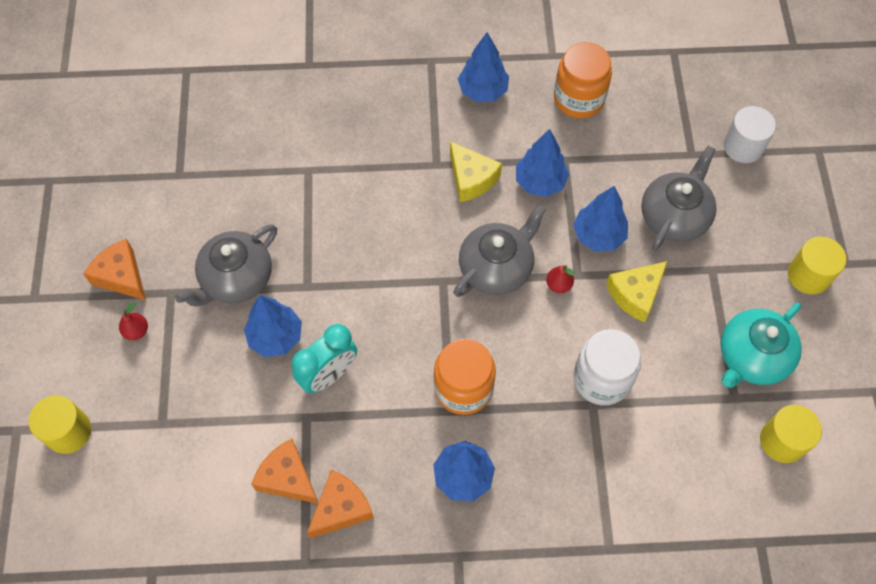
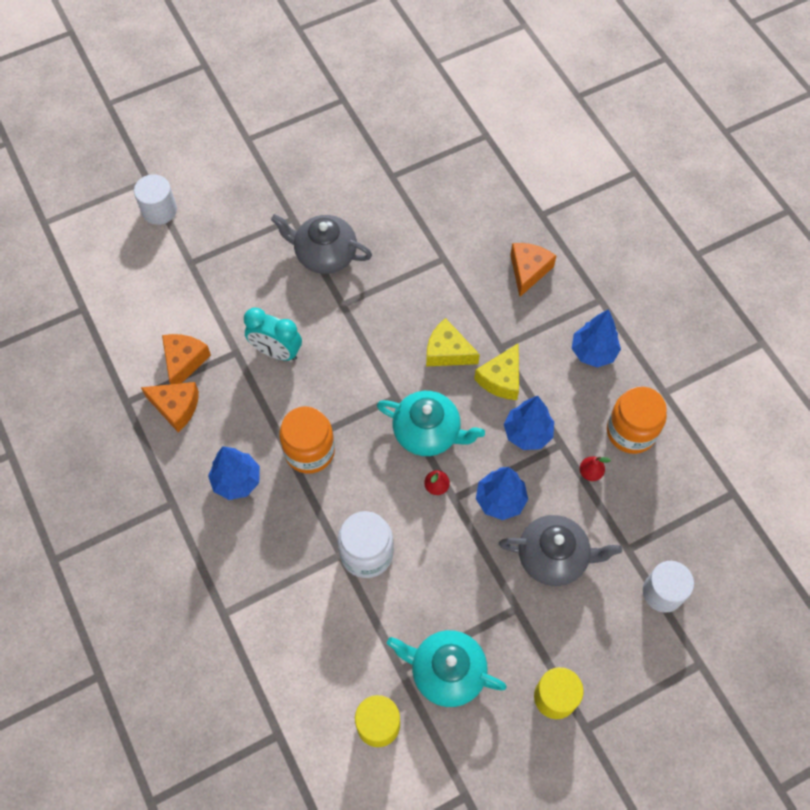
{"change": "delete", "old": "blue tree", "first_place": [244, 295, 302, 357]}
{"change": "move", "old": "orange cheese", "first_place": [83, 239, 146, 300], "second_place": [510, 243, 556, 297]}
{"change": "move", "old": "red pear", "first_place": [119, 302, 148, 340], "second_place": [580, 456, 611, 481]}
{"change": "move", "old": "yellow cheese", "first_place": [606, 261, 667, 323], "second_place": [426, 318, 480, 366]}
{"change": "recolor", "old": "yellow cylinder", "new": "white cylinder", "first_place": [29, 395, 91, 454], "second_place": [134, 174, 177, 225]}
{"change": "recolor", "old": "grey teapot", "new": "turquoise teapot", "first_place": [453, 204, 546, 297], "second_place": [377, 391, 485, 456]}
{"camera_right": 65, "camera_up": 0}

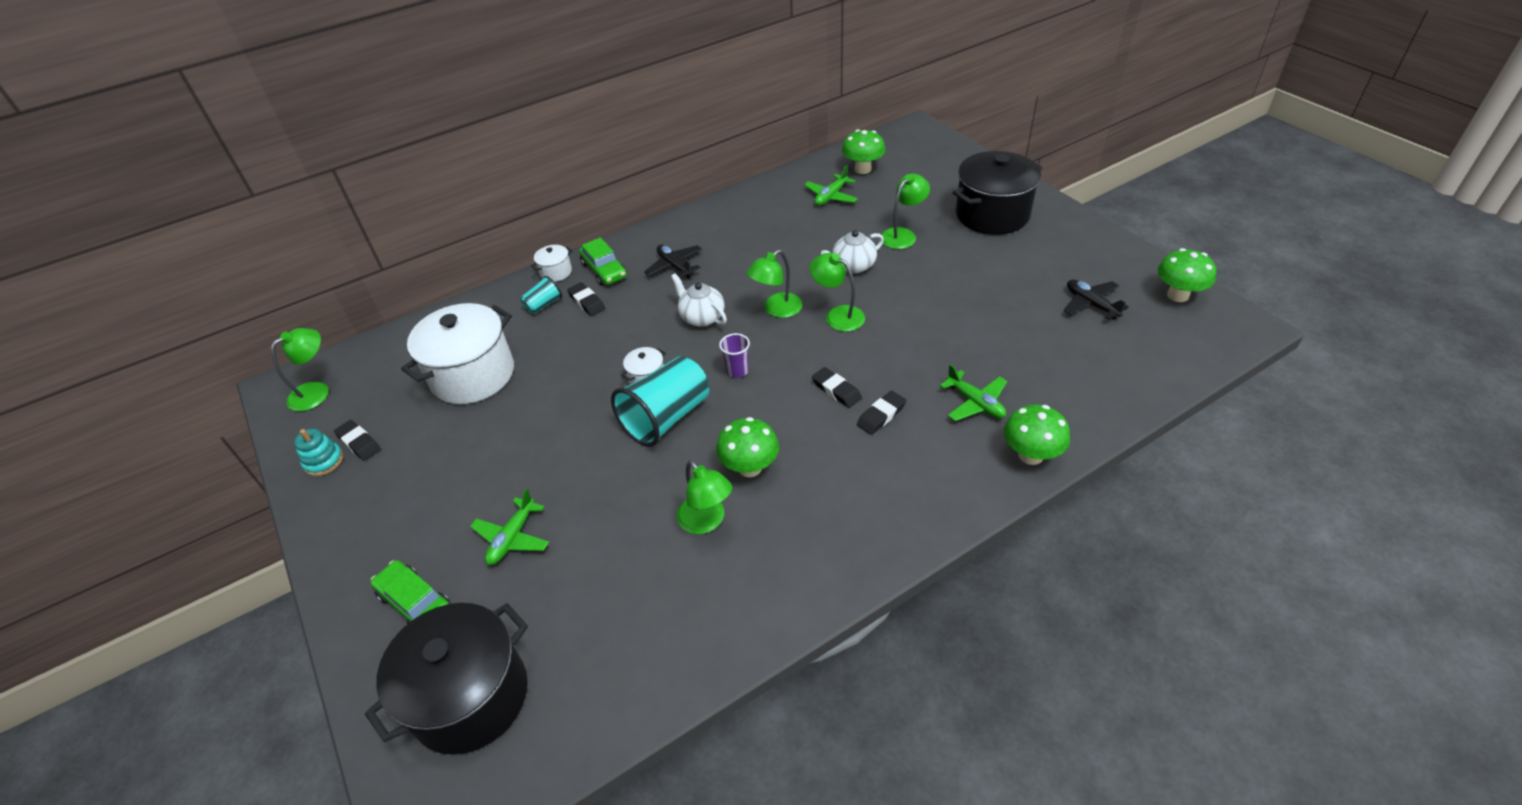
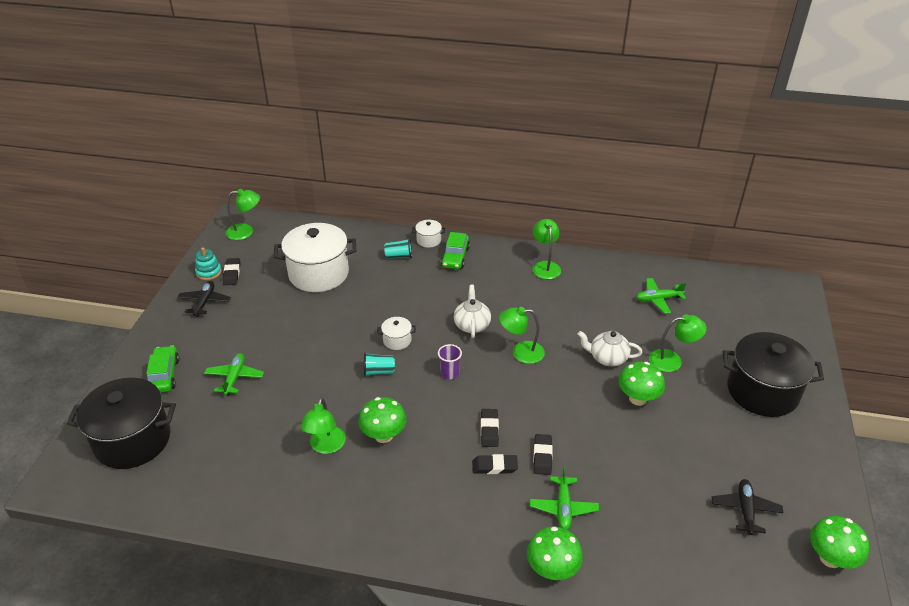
{"change": "move", "old": "black eraser", "first_place": [567, 282, 605, 316], "second_place": [533, 434, 553, 475]}
{"change": "move", "old": "black plane", "first_place": [644, 245, 702, 279], "second_place": [177, 281, 231, 317]}
{"change": "move", "old": "green lamp", "first_place": [810, 253, 865, 332], "second_place": [533, 219, 561, 279]}
{"change": "move", "old": "green mushroom", "first_place": [842, 129, 885, 174], "second_place": [618, 362, 665, 406]}
{"change": "rotate", "old": "green plane", "first_place": [470, 488, 549, 565], "second_place": [204, 353, 264, 396], "degrees": 120}
{"change": "resize", "old": "turquoise cup", "first_place": [611, 356, 709, 447], "second_place": [364, 353, 395, 377], "factor": 0.48}
{"camera_right": 40, "camera_up": -5}

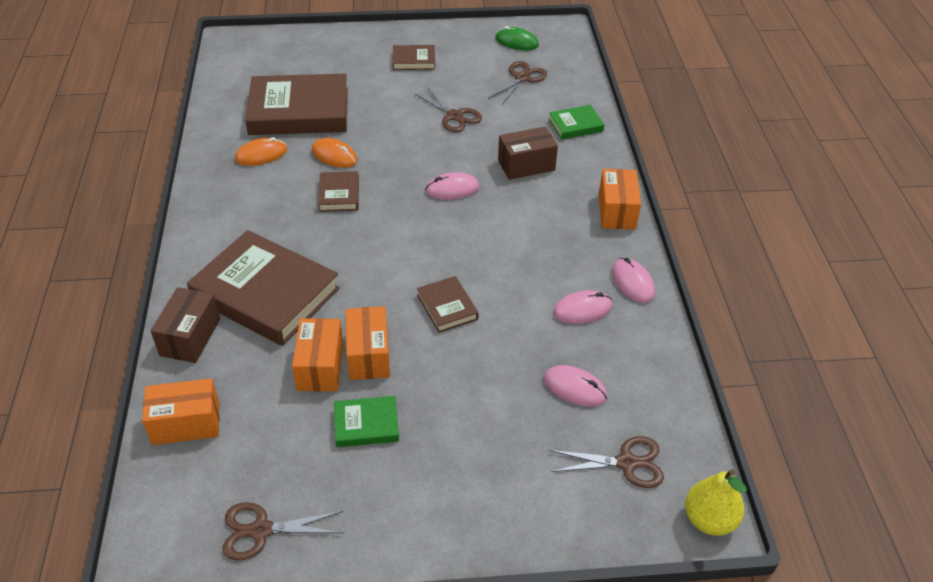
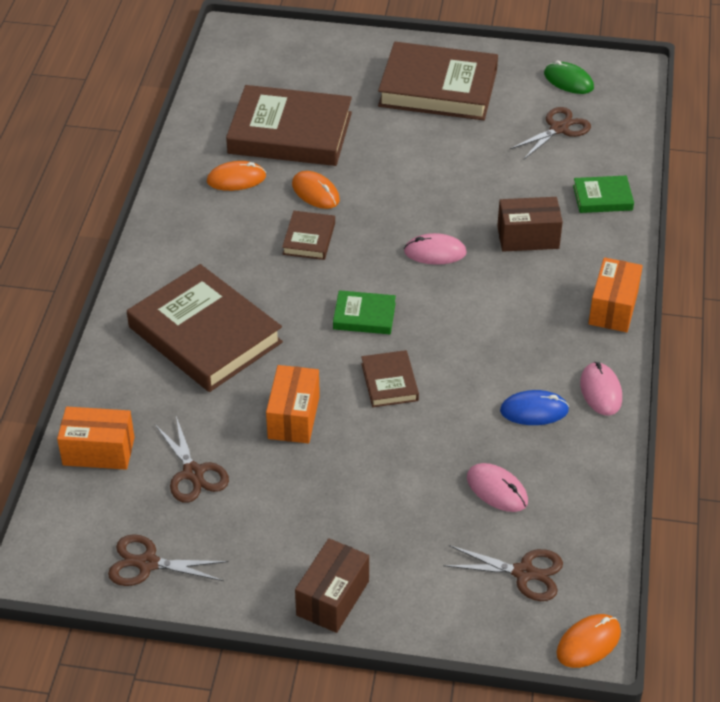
{"change": "delete", "old": "orange box", "first_place": [292, 318, 343, 391]}
{"change": "move", "old": "brown box", "first_place": [151, 287, 220, 363], "second_place": [295, 538, 369, 633]}
{"change": "move", "old": "green book", "first_place": [334, 396, 399, 447], "second_place": [333, 290, 396, 334]}
{"change": "move", "old": "brown scissors", "first_place": [415, 88, 482, 132], "second_place": [155, 416, 229, 503]}
{"change": "replace", "old": "yellow pear", "new": "orange mouse", "first_place": [685, 469, 747, 536], "second_place": [556, 614, 621, 668]}
{"change": "recolor", "old": "pink mouse", "new": "blue mouse", "first_place": [553, 290, 612, 324], "second_place": [500, 390, 569, 425]}
{"change": "resize", "old": "brown book", "first_place": [393, 45, 435, 70], "second_place": [378, 42, 498, 120], "factor": 2.13}
{"camera_right": 15, "camera_up": 0}

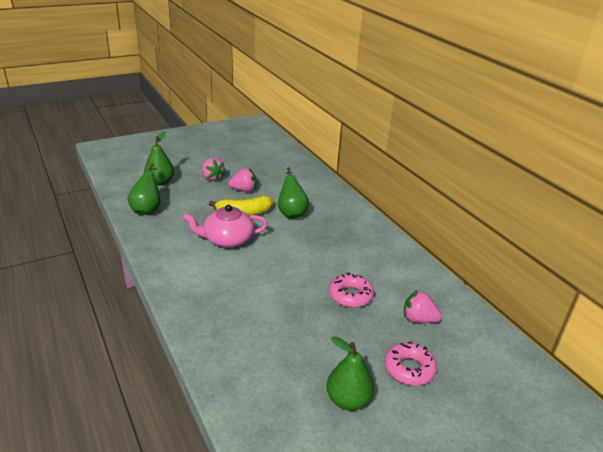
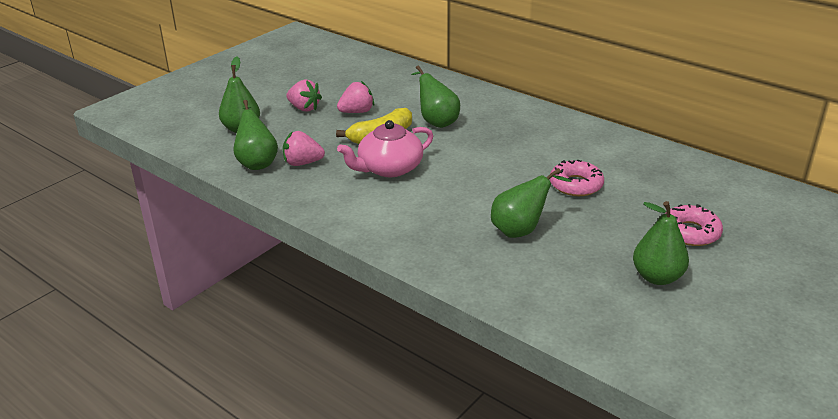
{"change": "insert", "new": "green pear", "second_place": [491, 168, 571, 238]}
{"change": "move", "old": "pink strawberry", "first_place": [404, 290, 442, 323], "second_place": [283, 131, 325, 166]}
{"camera_right": -20, "camera_up": 0}

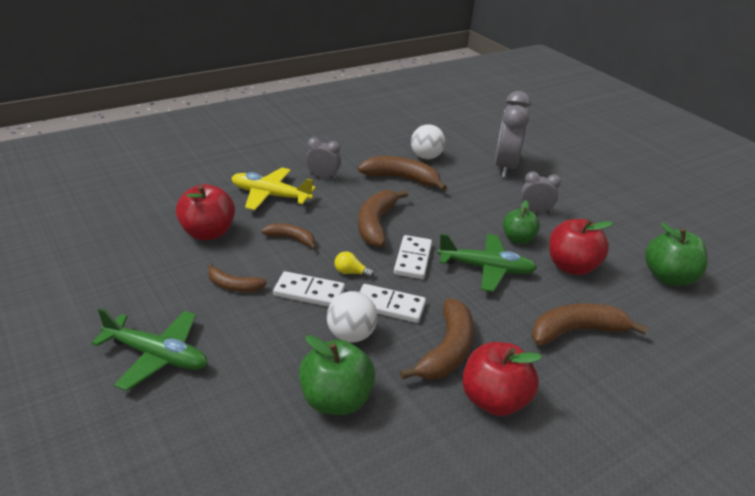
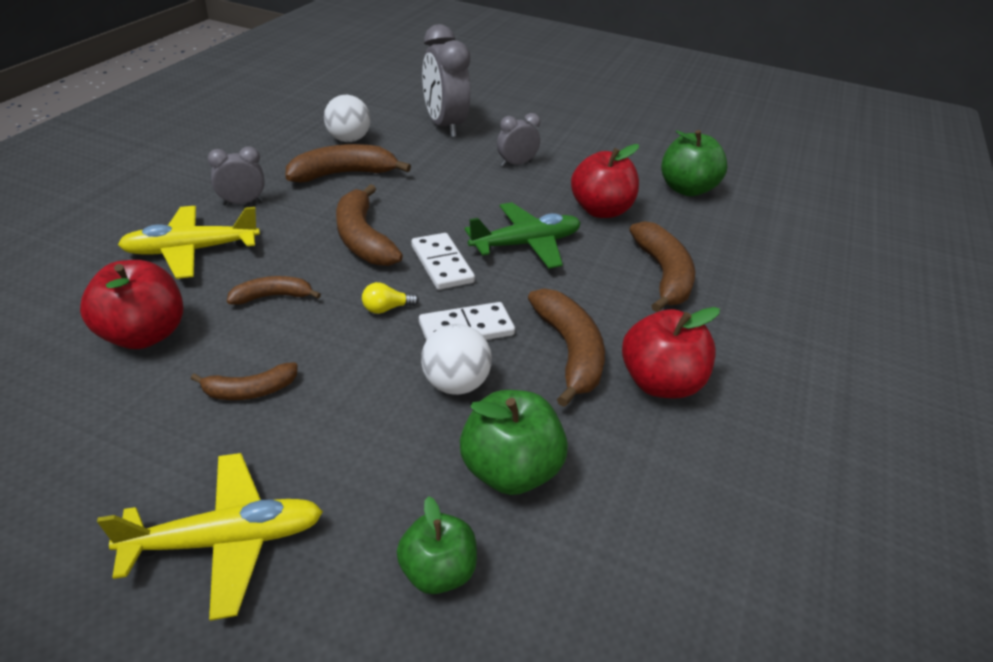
{"change": "delete", "old": "white domino", "first_place": [273, 271, 345, 307]}
{"change": "move", "old": "green apple", "first_place": [503, 200, 540, 244], "second_place": [397, 496, 477, 594]}
{"change": "recolor", "old": "green plane", "new": "yellow plane", "first_place": [91, 308, 208, 391], "second_place": [97, 453, 323, 621]}
{"change": "rotate", "old": "brown banana", "first_place": [531, 303, 648, 345], "second_place": [630, 221, 695, 312], "degrees": 135}
{"camera_right": -35, "camera_up": 5}

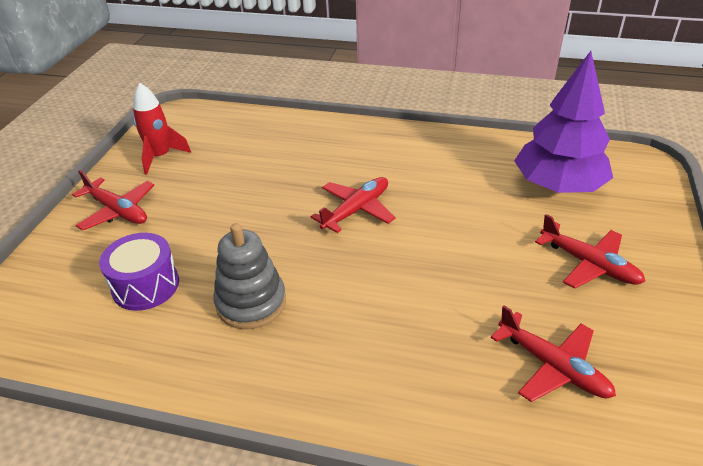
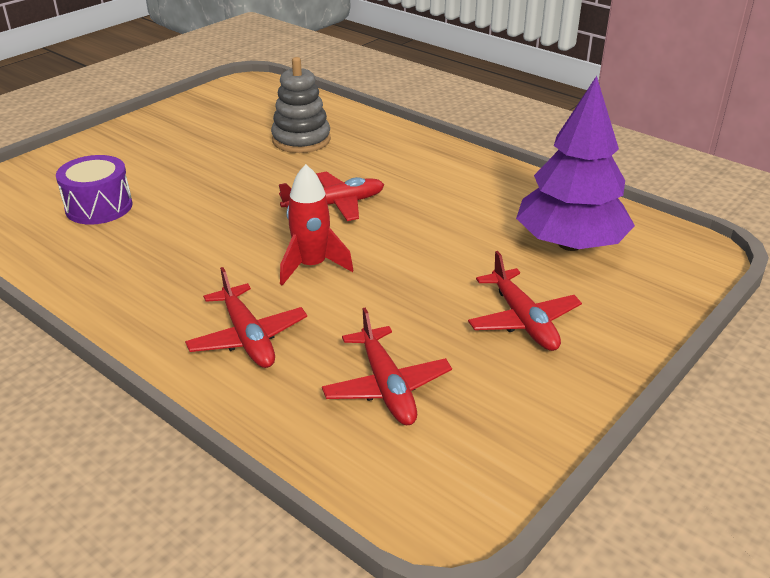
{"change": "move", "old": "red plane", "first_place": [72, 170, 154, 231], "second_place": [185, 267, 307, 368]}
{"change": "move", "old": "red rocket", "first_place": [133, 83, 191, 175], "second_place": [280, 164, 353, 286]}
{"change": "move", "old": "grey stacking toy", "first_place": [214, 223, 286, 329], "second_place": [271, 57, 331, 153]}
{"camera_right": 25, "camera_up": -5}

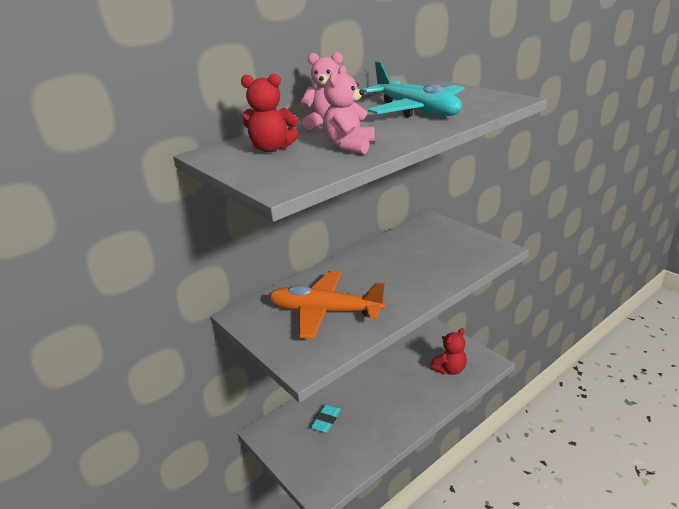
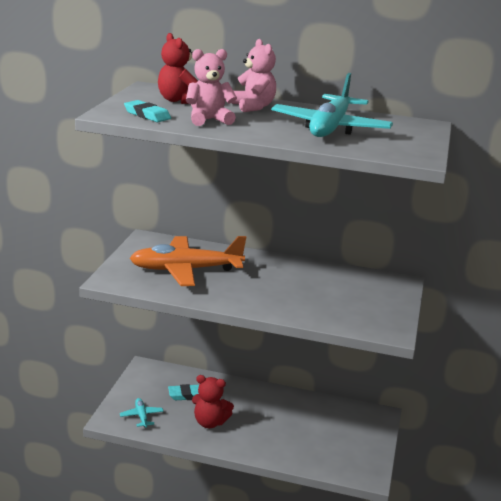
{"change": "insert", "new": "turquoise plane", "second_place": [120, 398, 164, 428]}
{"change": "insert", "new": "turquoise eraser", "second_place": [124, 100, 171, 122]}
{"change": "move", "old": "red teddy bear", "first_place": [430, 328, 467, 375], "second_place": [192, 375, 234, 428]}
{"change": "rotate", "old": "orange plane", "first_place": [269, 271, 386, 339], "second_place": [129, 236, 246, 286], "degrees": -75}
{"camera_right": 50, "camera_up": -5}

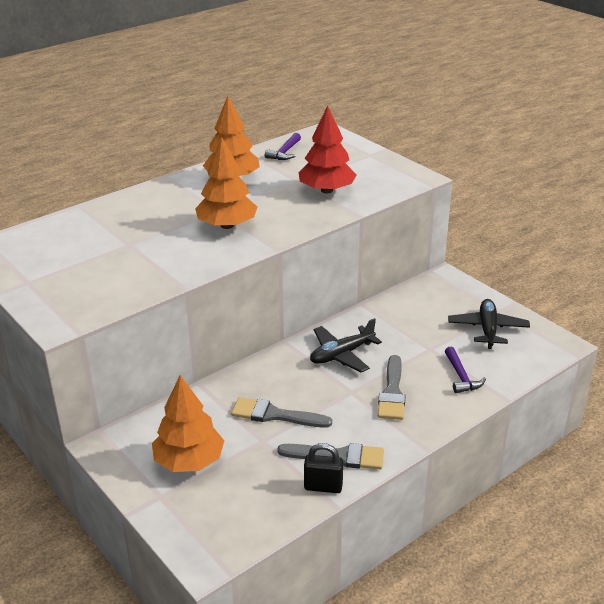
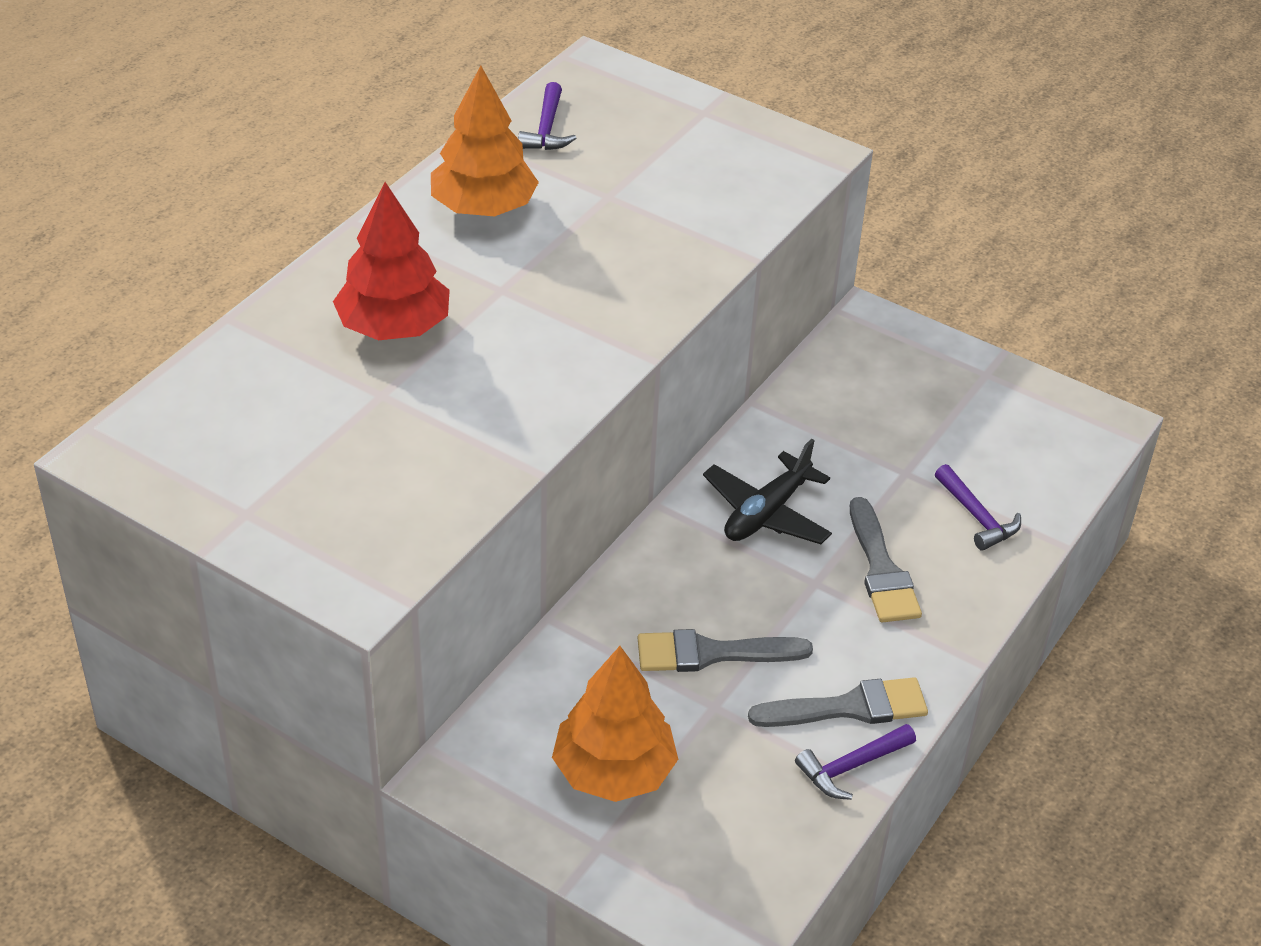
{"change": "delete", "old": "orange tree", "first_place": [195, 137, 257, 229]}
{"change": "delete", "old": "black plane", "first_place": [448, 299, 530, 349]}
{"change": "move", "old": "red tree", "first_place": [299, 106, 357, 193], "second_place": [333, 182, 450, 340]}
{"change": "replace", "old": "black padlock", "new": "purple hammer", "first_place": [304, 443, 343, 493], "second_place": [795, 724, 916, 800]}
{"camera_right": -20, "camera_up": 10}

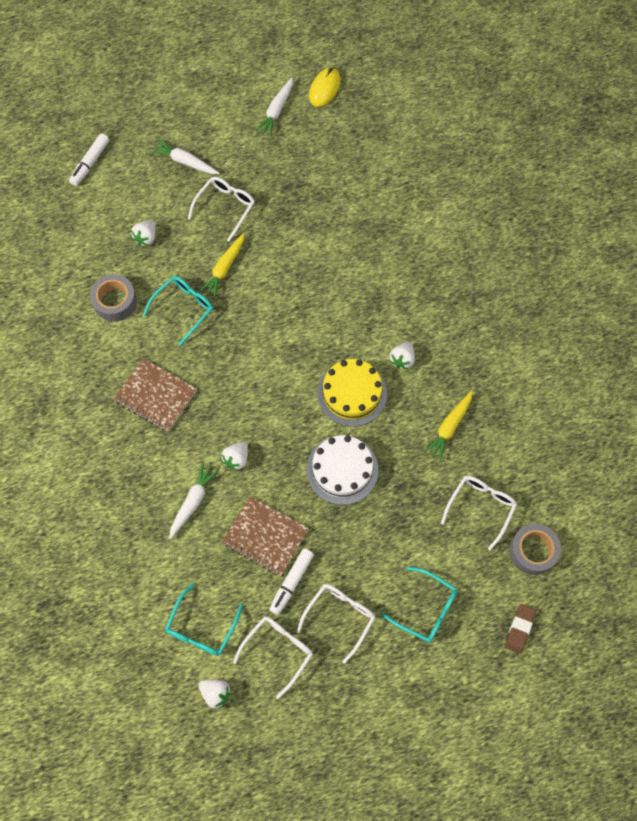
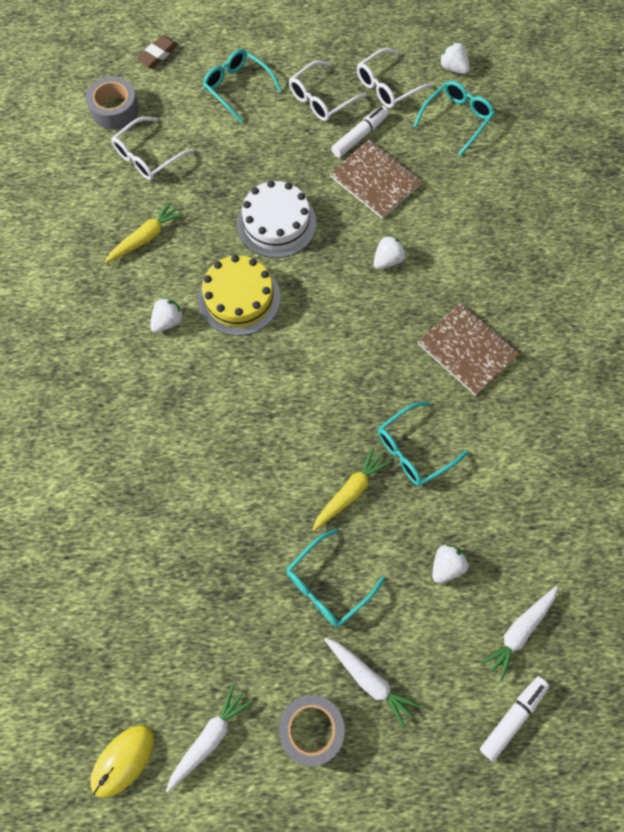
{"change": "move", "old": "grey tape", "first_place": [90, 274, 137, 322], "second_place": [279, 695, 345, 766]}
{"change": "move", "old": "white carrot", "first_place": [169, 462, 219, 539], "second_place": [481, 586, 558, 681]}
{"change": "recolor", "old": "white glasses", "new": "turquoise glasses", "first_place": [188, 177, 255, 242], "second_place": [286, 529, 385, 627]}
{"camera_right": -165, "camera_up": 0}

